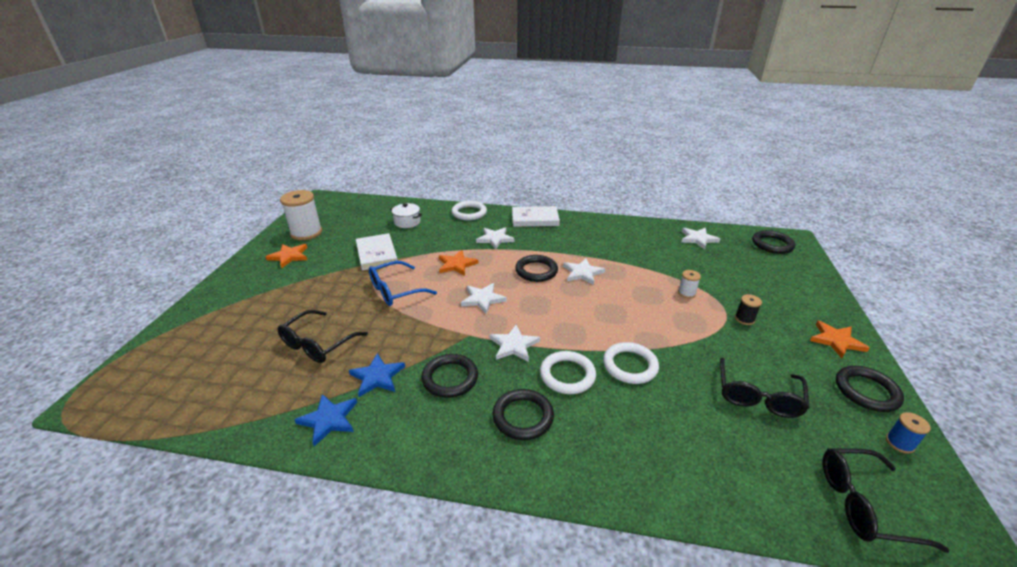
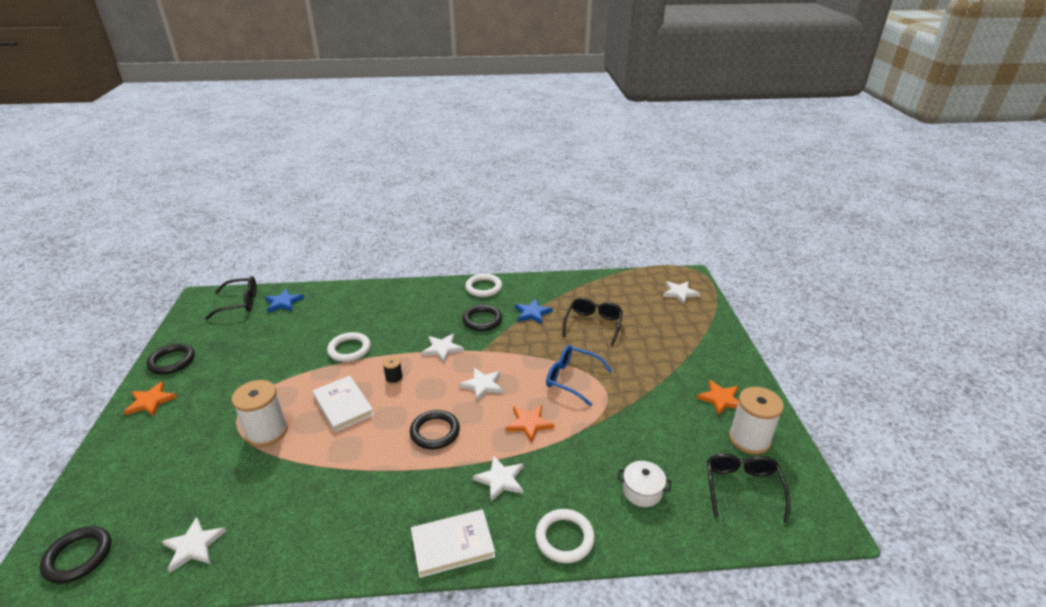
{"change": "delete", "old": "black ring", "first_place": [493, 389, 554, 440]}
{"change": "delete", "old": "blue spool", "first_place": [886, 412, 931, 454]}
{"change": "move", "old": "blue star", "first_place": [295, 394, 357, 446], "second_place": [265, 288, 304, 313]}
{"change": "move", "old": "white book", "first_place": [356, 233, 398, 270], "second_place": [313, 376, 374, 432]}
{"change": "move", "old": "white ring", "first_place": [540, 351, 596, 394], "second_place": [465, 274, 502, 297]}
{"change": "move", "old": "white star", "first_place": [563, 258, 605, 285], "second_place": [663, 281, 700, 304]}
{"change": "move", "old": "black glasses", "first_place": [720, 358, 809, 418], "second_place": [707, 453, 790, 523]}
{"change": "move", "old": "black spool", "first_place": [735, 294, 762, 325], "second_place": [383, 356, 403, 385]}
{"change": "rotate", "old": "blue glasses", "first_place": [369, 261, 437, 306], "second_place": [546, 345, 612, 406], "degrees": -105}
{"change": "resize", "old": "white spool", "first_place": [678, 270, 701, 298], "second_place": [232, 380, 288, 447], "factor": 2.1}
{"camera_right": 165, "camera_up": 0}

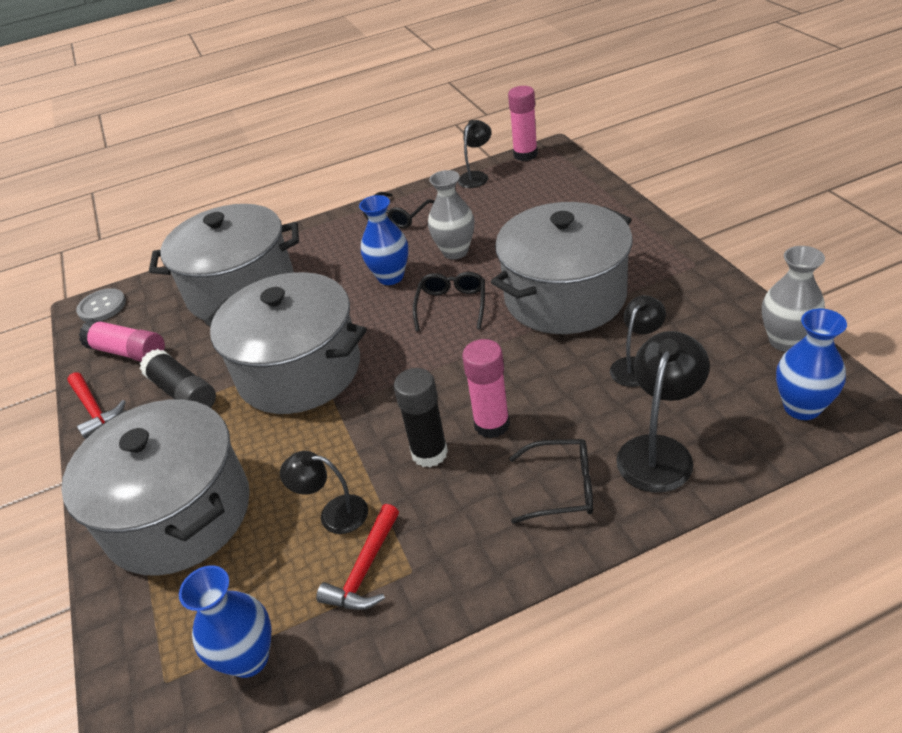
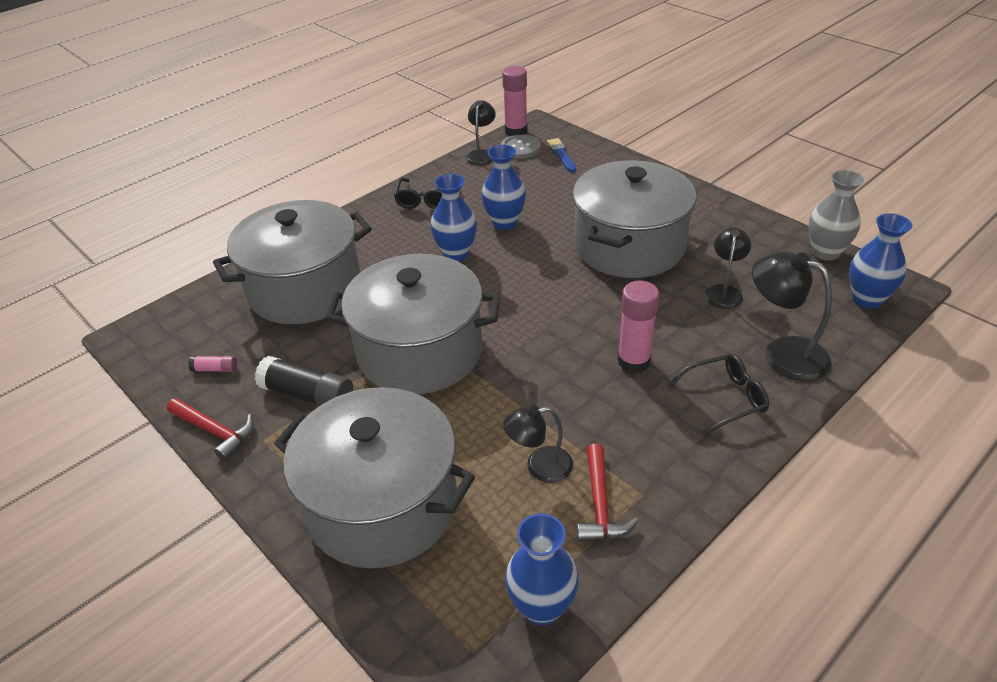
{"change": "delete", "old": "black glue stick", "first_place": [394, 368, 448, 468]}
{"change": "delete", "old": "black glasses", "first_place": [413, 272, 485, 332]}
{"change": "insert", "new": "blue brush", "second_place": [547, 138, 576, 172]}
{"change": "move", "old": "grey button", "first_place": [76, 288, 126, 322], "second_place": [501, 134, 541, 159]}
{"change": "recolor", "old": "grey vase", "new": "blue vase", "first_place": [428, 170, 474, 259], "second_place": [481, 145, 526, 230]}
{"change": "rotate", "old": "black lamp", "first_place": [616, 331, 710, 493], "second_place": [752, 251, 832, 381], "degrees": -60}
{"change": "resize", "old": "pink glue stick", "first_place": [79, 319, 165, 362], "second_place": [188, 356, 237, 372], "factor": 0.49}
{"camera_right": -25, "camera_up": 0}

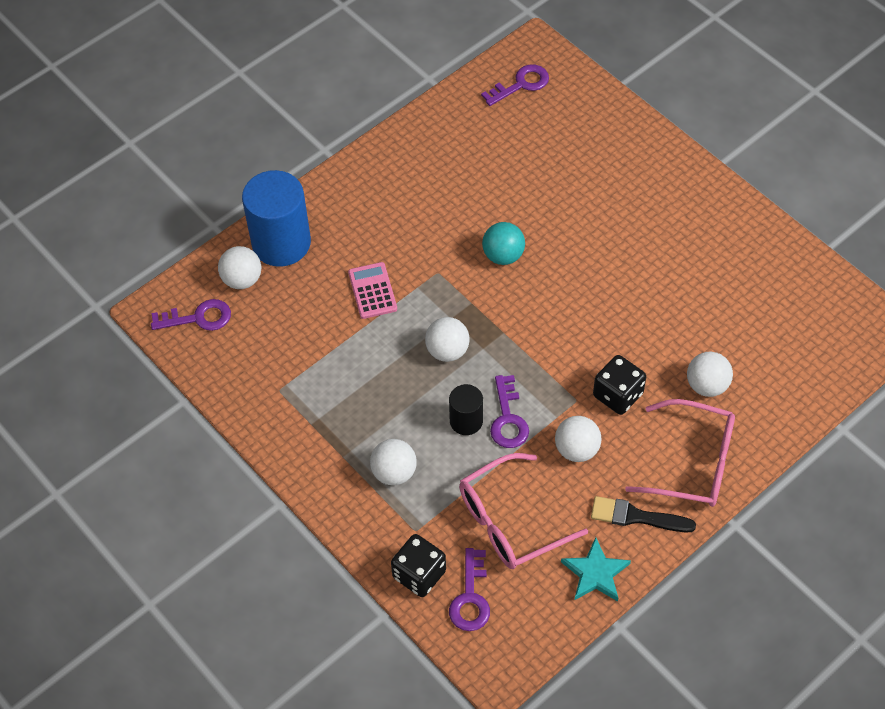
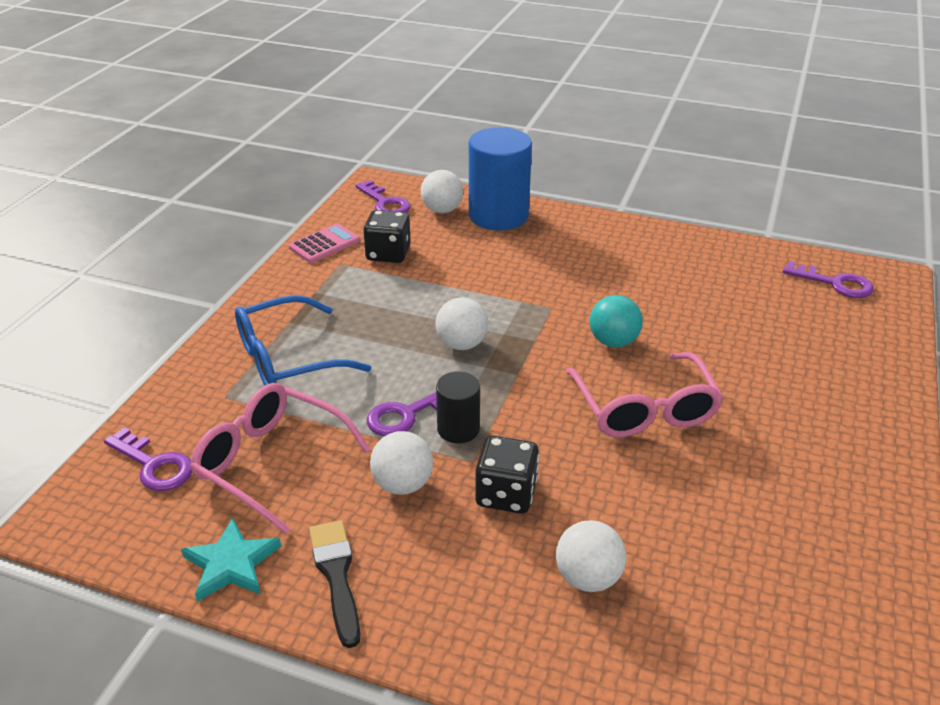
{"change": "move", "old": "pink calculator", "first_place": [348, 262, 397, 319], "second_place": [289, 223, 360, 263]}
{"change": "move", "old": "black dice", "first_place": [391, 534, 446, 597], "second_place": [363, 210, 411, 263]}
{"change": "move", "old": "black cylinder", "first_place": [449, 384, 483, 435], "second_place": [436, 371, 480, 443]}
{"change": "move", "old": "pink glasses", "first_place": [625, 399, 735, 507], "second_place": [566, 352, 723, 438]}
{"change": "replace", "old": "white ball", "new": "blue glasses", "first_place": [370, 439, 417, 486], "second_place": [235, 295, 371, 386]}
{"change": "rotate", "old": "purple key", "first_place": [449, 548, 490, 631], "second_place": [104, 427, 192, 491], "degrees": -120}
{"camera_right": 60, "camera_up": -20}

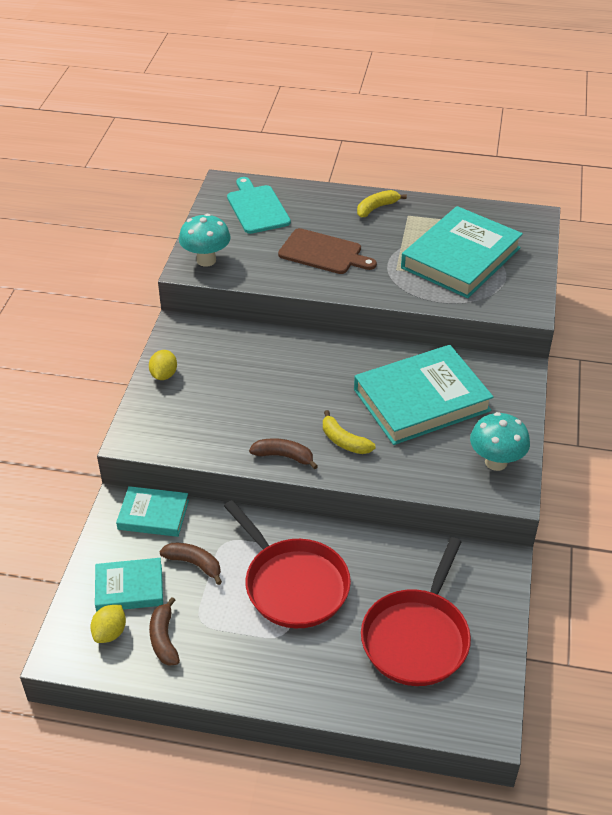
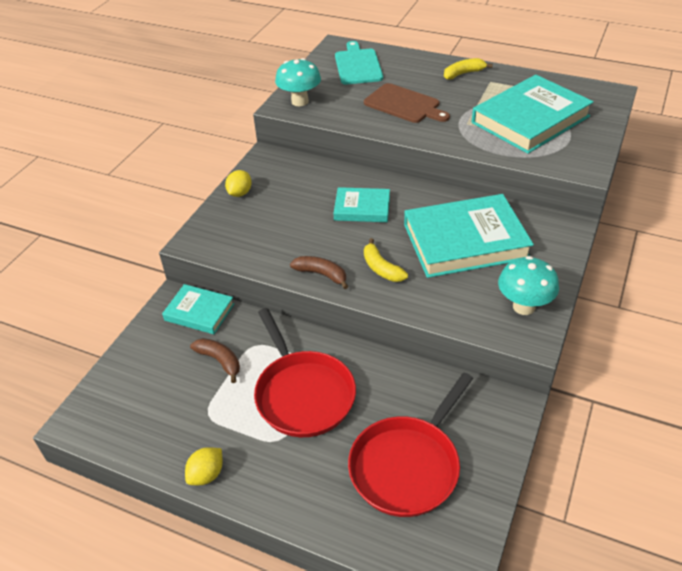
{"change": "delete", "old": "brown banana", "first_place": [149, 597, 180, 666]}
{"change": "move", "old": "yellow lemon", "first_place": [90, 605, 126, 643], "second_place": [185, 447, 223, 485]}
{"change": "move", "old": "turquoise book", "first_place": [95, 558, 163, 612], "second_place": [334, 187, 390, 222]}
{"camera_right": 15, "camera_up": 0}

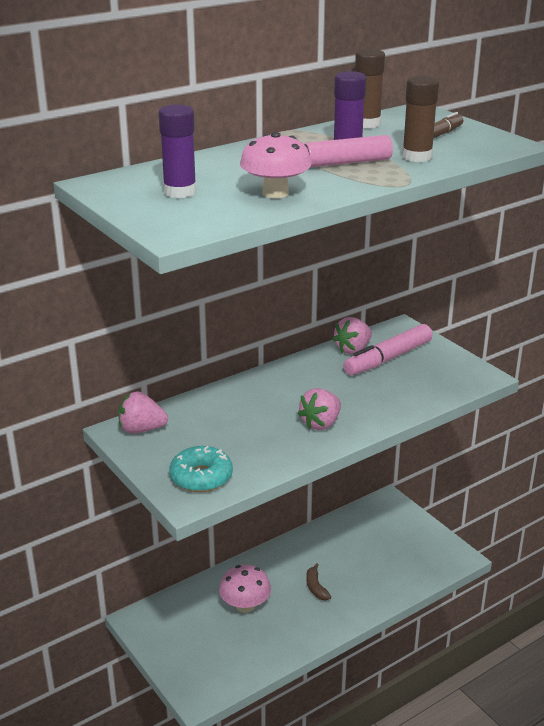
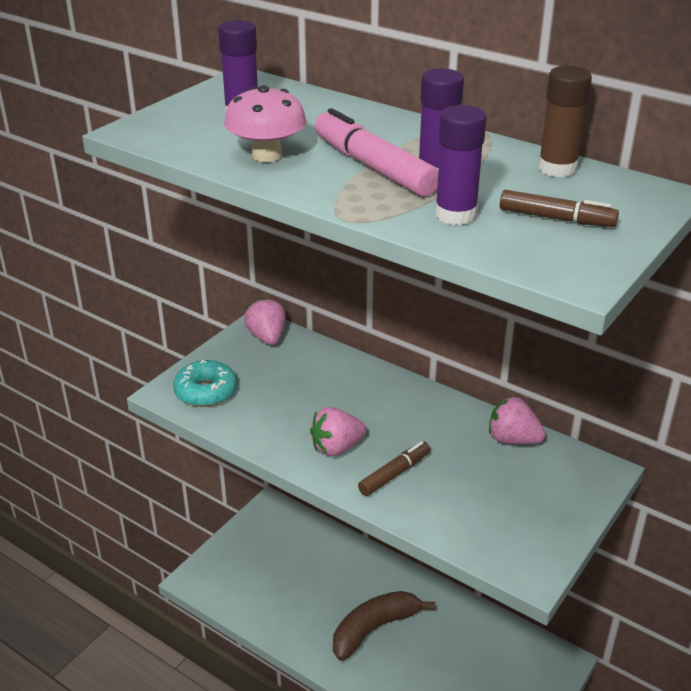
{"change": "delete", "old": "pink mushroom", "first_place": [219, 565, 271, 613]}
{"change": "delete", "old": "pink marker", "first_place": [343, 324, 433, 375]}
{"change": "insert", "new": "brown marker", "second_place": [358, 441, 430, 496]}
{"change": "recolor", "old": "brown glue stick", "new": "purple glue stick", "first_place": [402, 76, 439, 162], "second_place": [435, 105, 487, 225]}
{"change": "rotate", "old": "pink strawberry", "first_place": [297, 388, 341, 430], "second_place": [310, 407, 366, 457], "degrees": -45}
{"change": "resize", "old": "brown banana", "first_place": [306, 563, 331, 600], "second_place": [333, 591, 435, 661], "factor": 2.04}
{"camera_right": 70, "camera_up": 5}

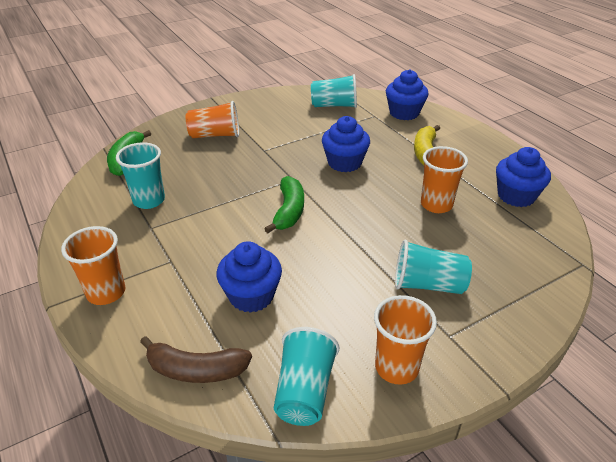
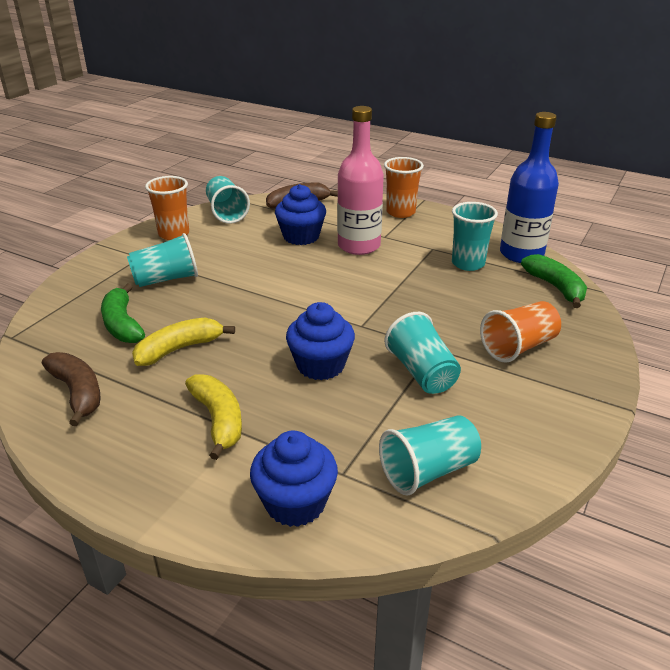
{"change": "insert", "new": "pink bottle", "second_place": [337, 106, 384, 255]}
{"change": "insert", "new": "turquoise cup", "second_place": [384, 312, 461, 394]}
{"change": "insert", "new": "blue bottle", "second_place": [500, 112, 559, 263]}
{"change": "move", "old": "green banana", "first_place": [264, 176, 304, 233], "second_place": [101, 284, 145, 343]}
{"change": "replace", "old": "orange cup", "new": "yellow banana", "first_place": [421, 146, 468, 213], "second_place": [132, 317, 235, 366]}
{"change": "replace", "old": "blue cupcake", "new": "brown banana", "first_place": [496, 147, 551, 207], "second_place": [42, 352, 101, 426]}
{"camera_right": 150, "camera_up": -5}

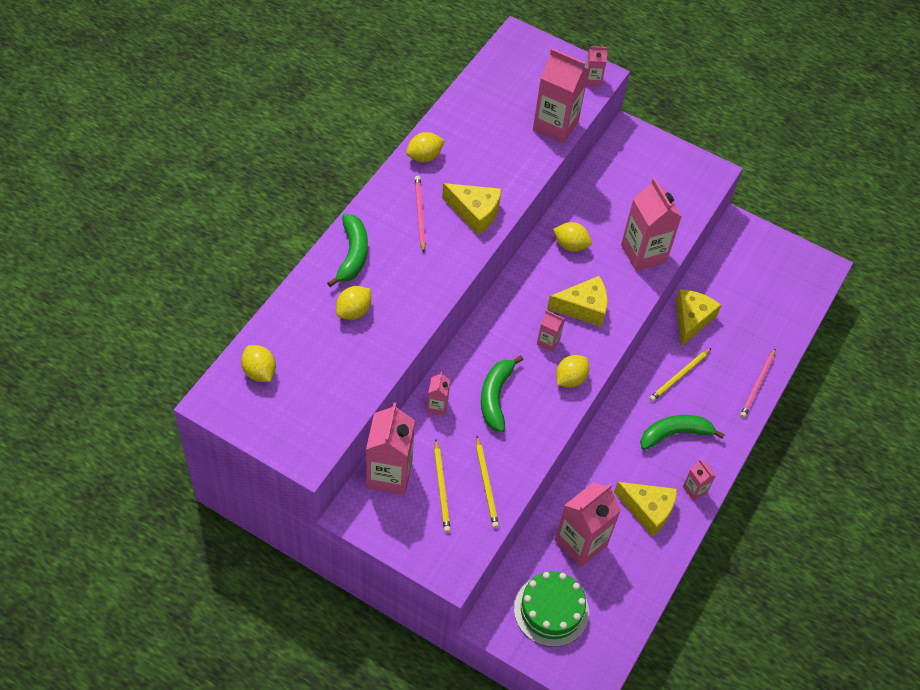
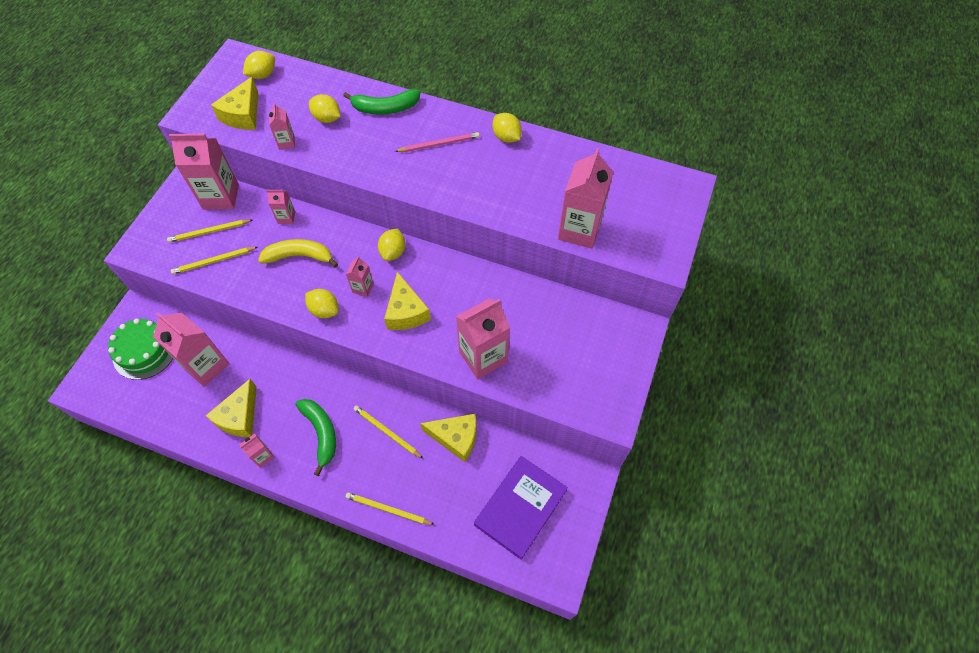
{"change": "insert", "new": "purple book", "second_place": [474, 456, 568, 560]}
{"change": "move", "old": "yellow cheese", "first_place": [442, 183, 501, 235], "second_place": [211, 77, 258, 130]}
{"change": "move", "old": "yellow lemon", "first_place": [553, 222, 592, 252], "second_place": [378, 229, 406, 261]}
{"change": "move", "old": "pink carton", "first_place": [585, 46, 608, 87], "second_place": [269, 103, 295, 150]}
{"change": "recolor", "old": "green banana", "new": "yellow banana", "first_place": [481, 355, 523, 432], "second_place": [258, 239, 338, 268]}
{"change": "recolor", "old": "pink pencil", "new": "yellow pencil", "first_place": [740, 348, 776, 418], "second_place": [346, 492, 435, 525]}
{"camera_right": 85, "camera_up": 5}

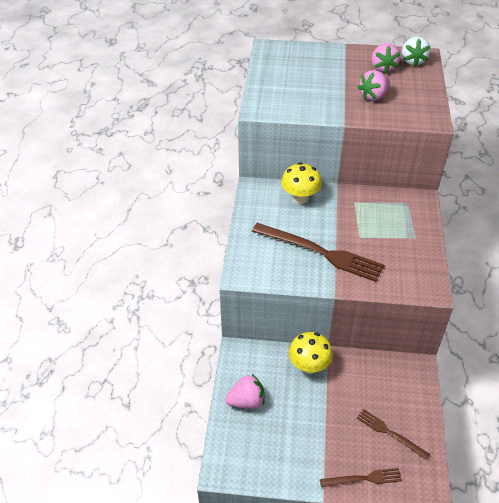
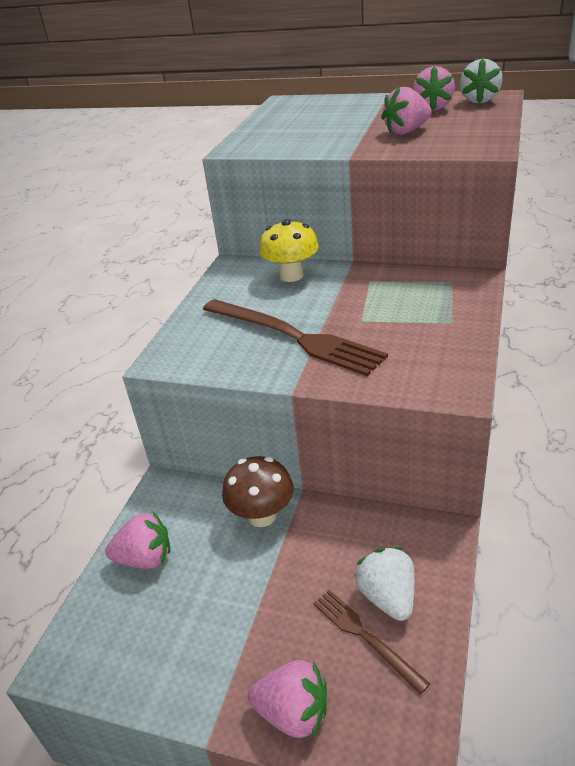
{"change": "insert", "new": "white strawberry", "second_place": [355, 547, 415, 621]}
{"change": "replace", "old": "brown fork", "new": "pink strawberry", "first_place": [320, 468, 402, 487], "second_place": [248, 660, 327, 738]}
{"change": "recolor", "old": "yellow mushroom", "new": "brown mushroom", "first_place": [289, 332, 333, 374], "second_place": [222, 456, 294, 527]}
{"camera_right": 15, "camera_up": -10}

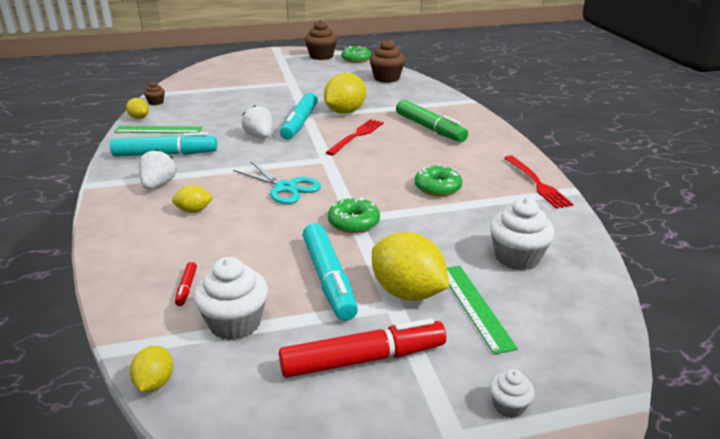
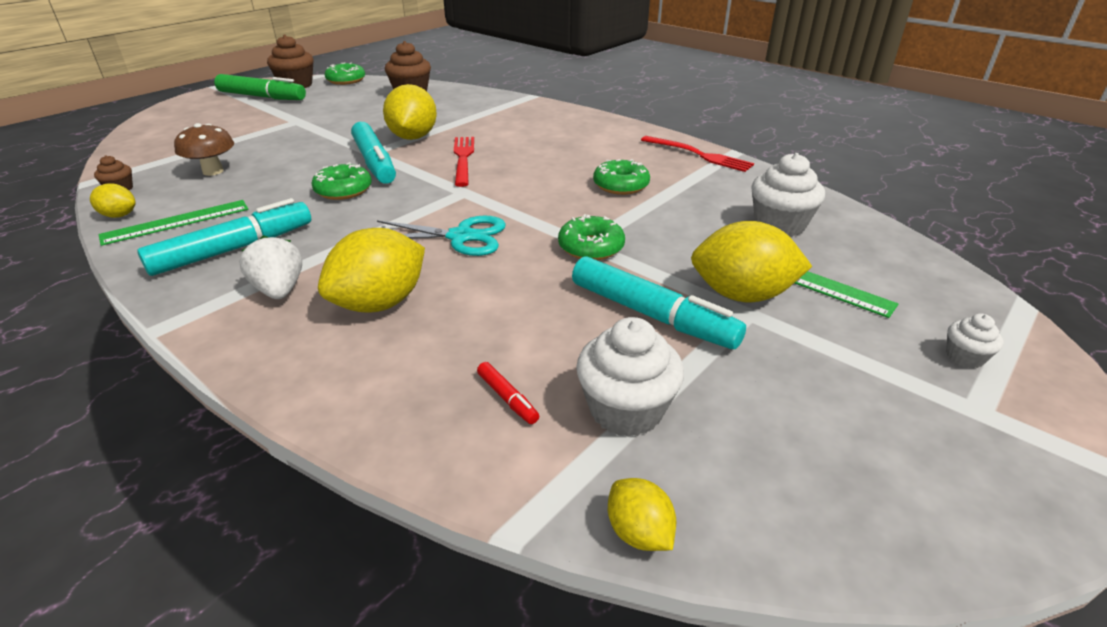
{"change": "delete", "old": "red marker", "first_place": [279, 318, 446, 378]}
{"change": "insert", "new": "brown mushroom", "second_place": [174, 123, 234, 176]}
{"change": "move", "old": "green marker", "first_place": [396, 100, 468, 142], "second_place": [214, 74, 306, 100]}
{"change": "replace", "old": "white strawberry", "new": "green donut", "first_place": [242, 105, 273, 138], "second_place": [312, 162, 372, 200]}
{"change": "resize", "old": "yellow lemon", "first_place": [172, 185, 213, 213], "second_place": [318, 228, 425, 313], "factor": 1.94}
{"camera_right": -35, "camera_up": 5}

